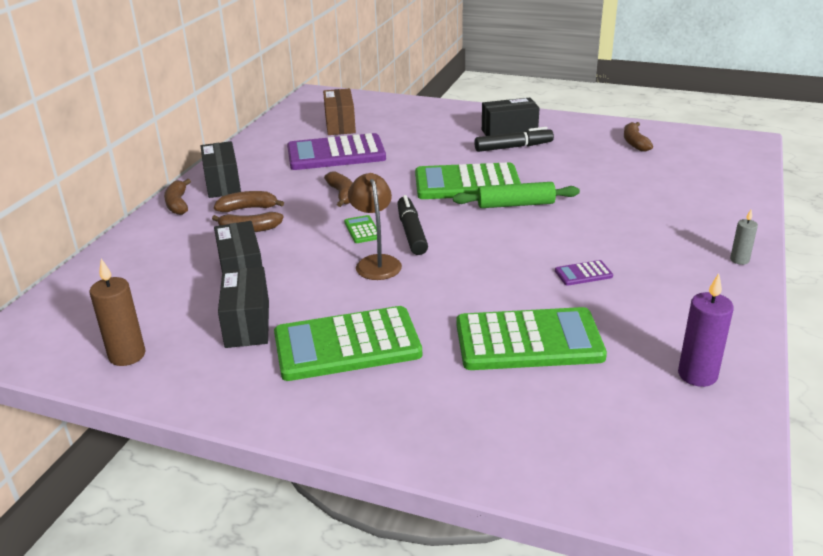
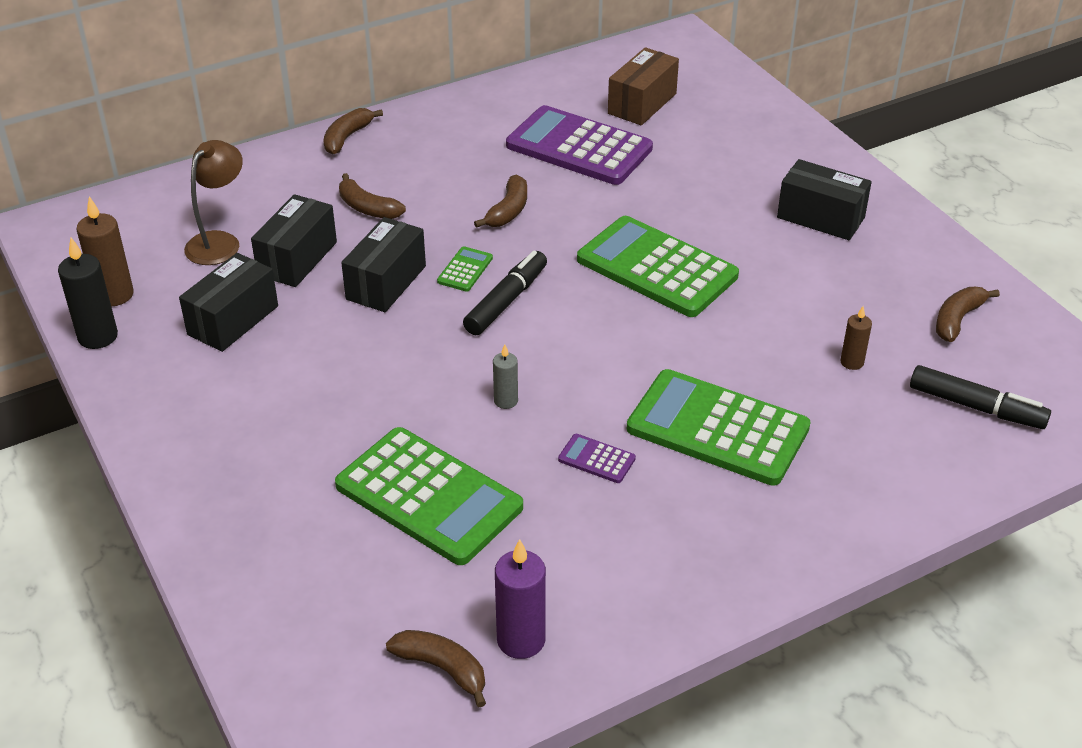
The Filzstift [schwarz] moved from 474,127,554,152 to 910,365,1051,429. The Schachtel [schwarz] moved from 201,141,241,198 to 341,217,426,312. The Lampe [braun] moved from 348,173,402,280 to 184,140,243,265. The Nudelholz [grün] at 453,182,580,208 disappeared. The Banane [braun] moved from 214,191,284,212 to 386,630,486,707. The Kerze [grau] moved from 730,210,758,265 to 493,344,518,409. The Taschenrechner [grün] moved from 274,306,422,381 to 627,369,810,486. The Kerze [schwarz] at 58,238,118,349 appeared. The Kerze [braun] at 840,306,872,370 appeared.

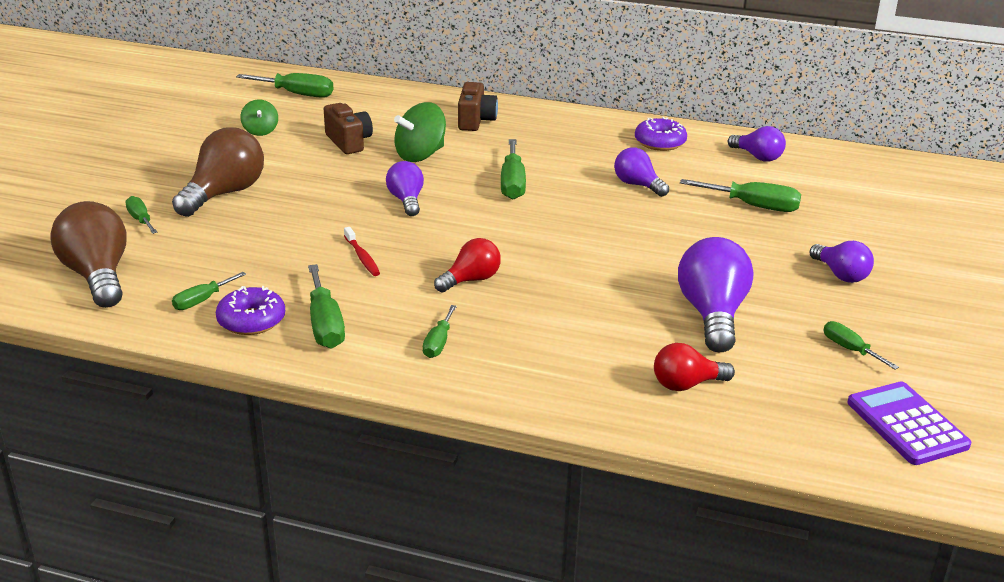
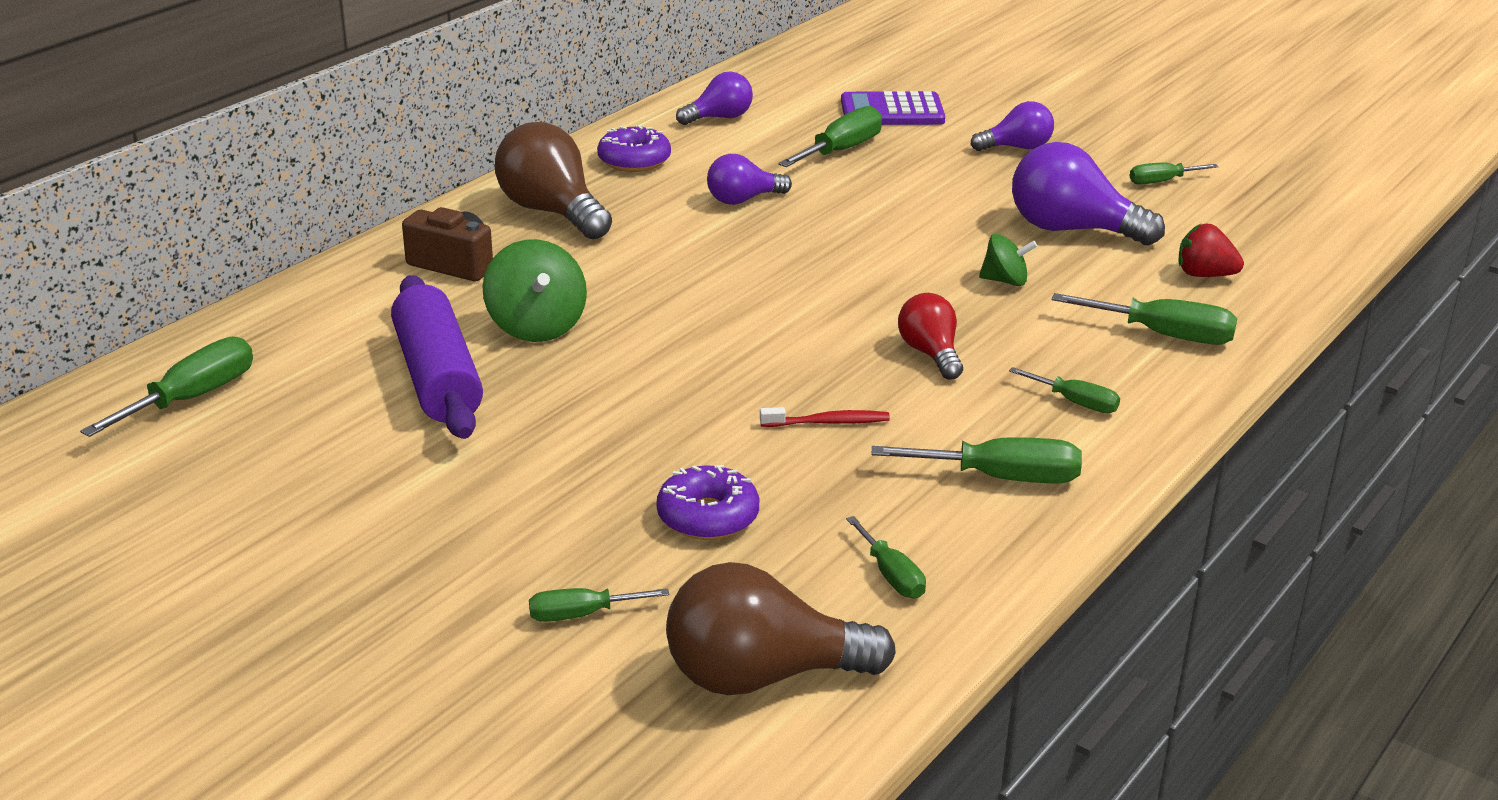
The Kreisel [grün] moved from 240,99,278,136 to 979,234,1037,286. The Kamera [braun] at 324,103,373,154 was replaced by the Nudelholz [lila] at 391,275,483,439. The Glühbirne [braun] moved from 172,127,264,217 to 495,122,612,240. The Schraubenzieher [grün] moved from 501,139,526,199 to 1052,293,1237,345. The Glühbirne [lila] at 386,161,424,216 disappeared. The Donut [lila] moved from 216,286,285,335 to 656,465,759,540. The Glühbirne [rot] at 654,343,735,391 was replaced by the Erdbeere [rot] at 1178,224,1244,277. The Taschenrechner [lila] moved from 847,381,971,465 to 841,91,945,125.

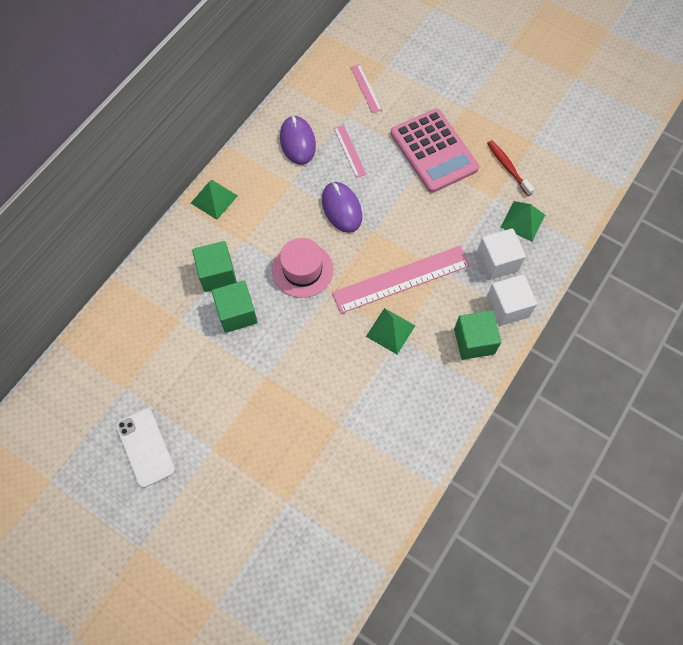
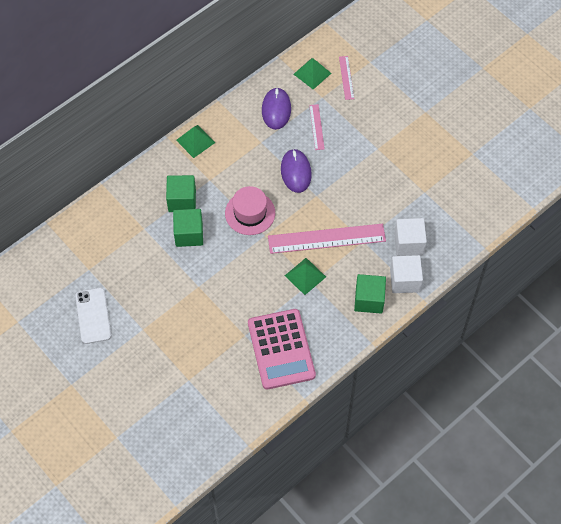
The Taschenrechner [rosa] moved from 391,109,479,193 to 248,309,316,390. The Zahnbürste [rot] at 487,140,535,196 disappeared. The Pyramide [grün] moved from 501,201,545,241 to 293,58,331,89.

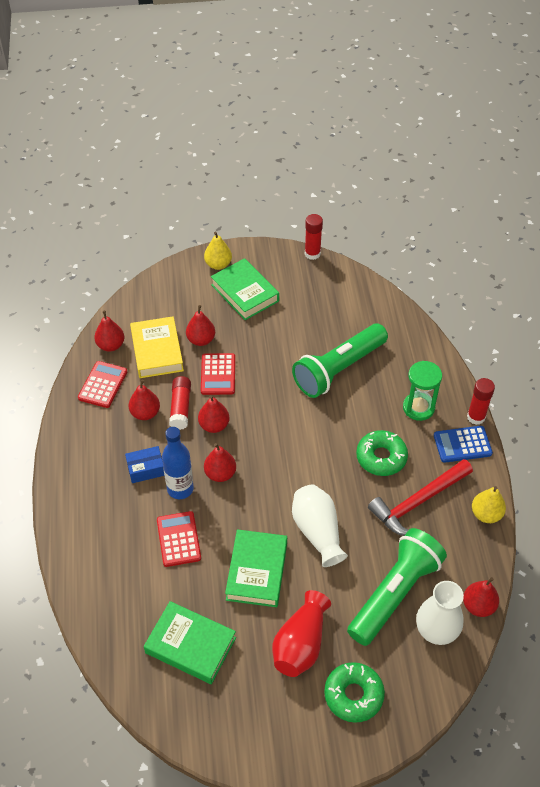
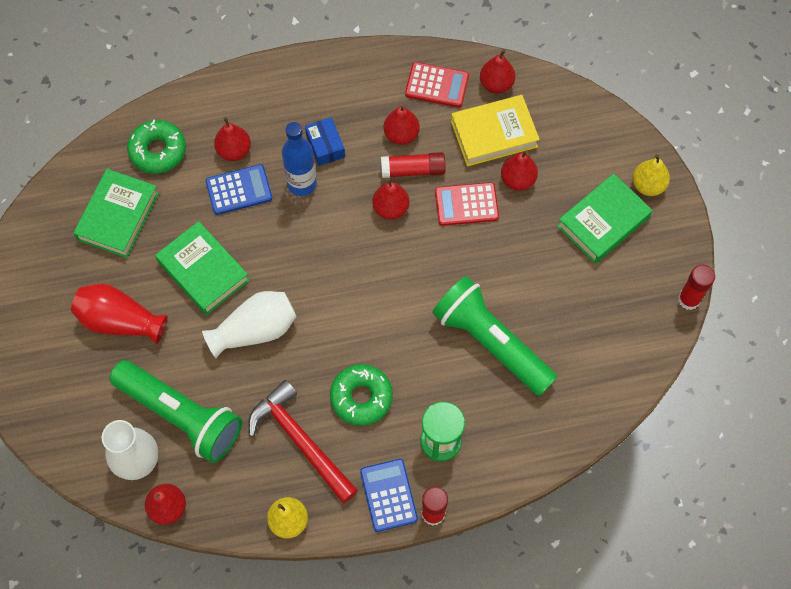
The Birne [rot] moved from 204,443,236,482 to 214,117,251,161. The Taschenrechner [rot] at 157,511,201,567 became the Taschenrechner [blau] at 205,164,272,215. The Buch [grün] at 225,529,287,607 turned 45 degrees clockwise. The Donut [grün] moved from 324,662,385,723 to 127,119,186,174.

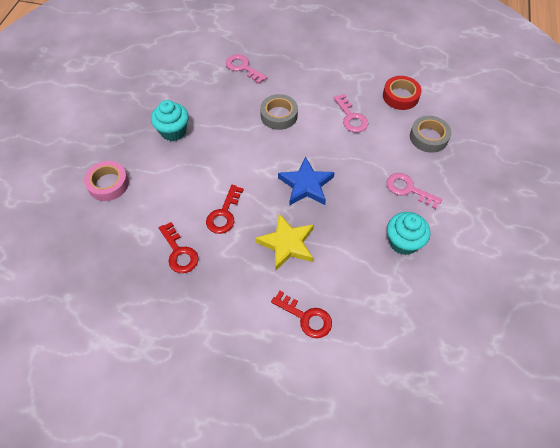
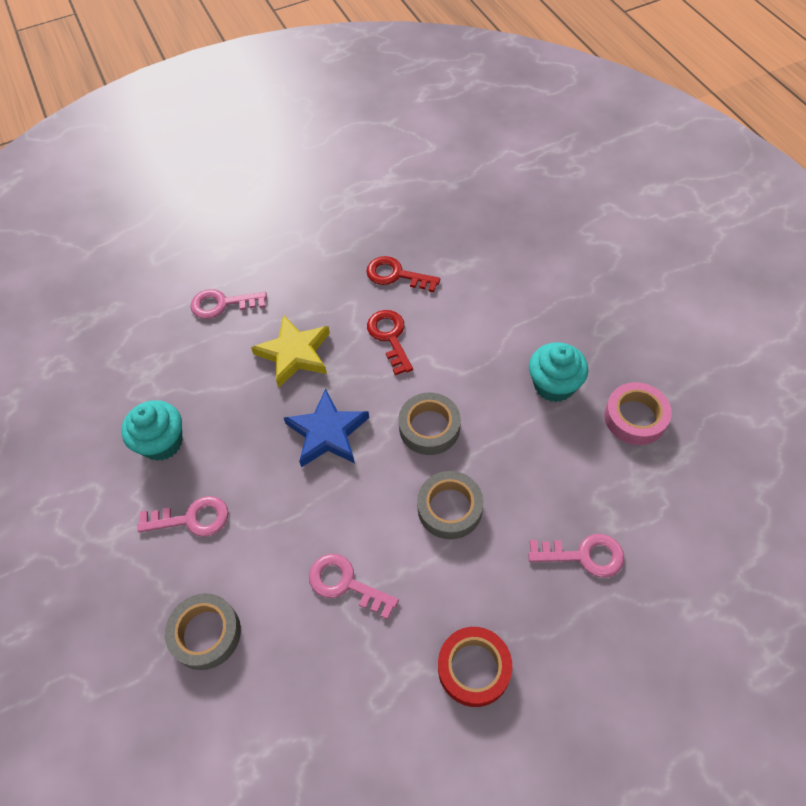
The Klebeband [rot] moved from 383,76,422,110 to 438,627,512,707. The Klebeband [rosa] moved from 84,161,129,201 to 604,382,672,445. The Schlüssel [rot] at 271,291,332,338 became the Schlüssel [rosa] at 190,289,267,319. The Klebeband [grau] at 398,392,461,455 appeared.

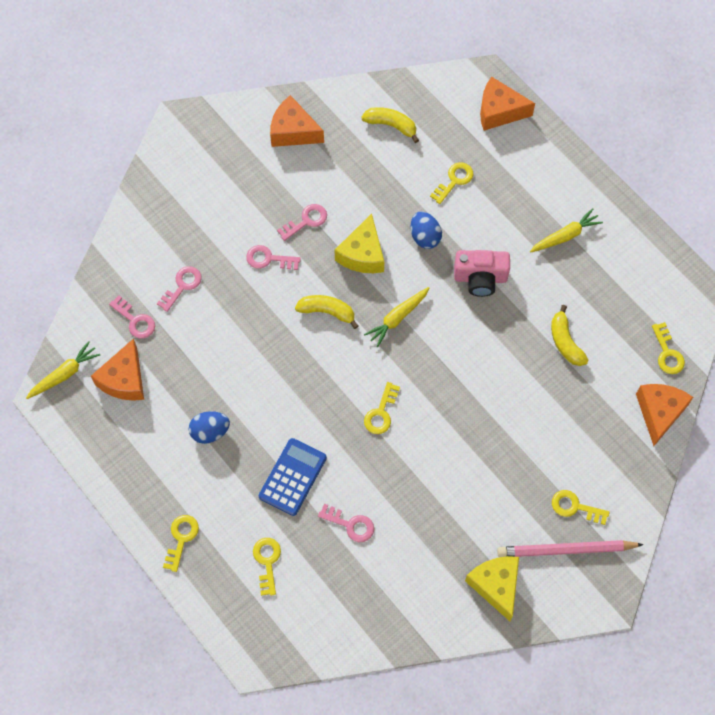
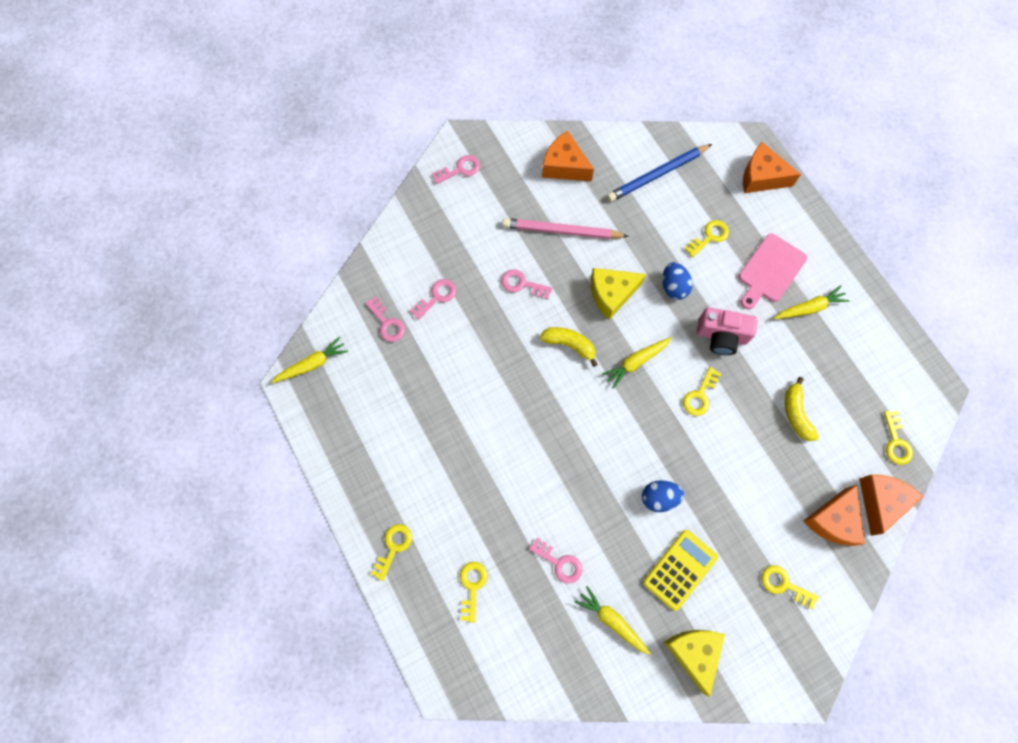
The Banane [gelb] at 361,107,419,143 was replaced by the Bleistift [blau] at 607,144,712,202. The Schlüssel [rosa] moved from 277,204,327,241 to 432,155,480,184. The Käse [gelb] at 335,213,384,273 turned 45 degrees clockwise. The Käse [orange] moved from 91,338,144,401 to 803,485,865,546. The Schlüssel [gelb] moved from 364,382,400,434 to 683,367,722,416. The Ei [blau] moved from 189,411,230,444 to 642,480,684,512. The Taschenrechner [blau] at 259,438,327,516 disappeared. The Bleistift [rosa] moved from 497,540,644,557 to 502,218,628,239. The Schneidebrett [rosa] at 739,234,807,309 appeared. The Taschenrechner [gelb] at 643,530,718,611 appeared. The Karotte [gelb] at 574,586,651,655 appeared.

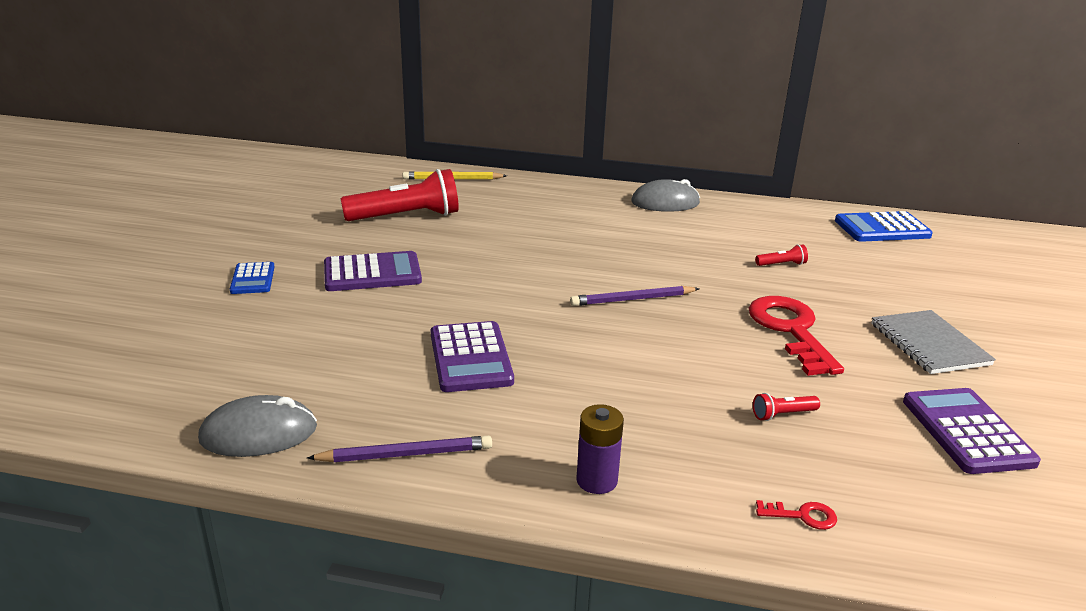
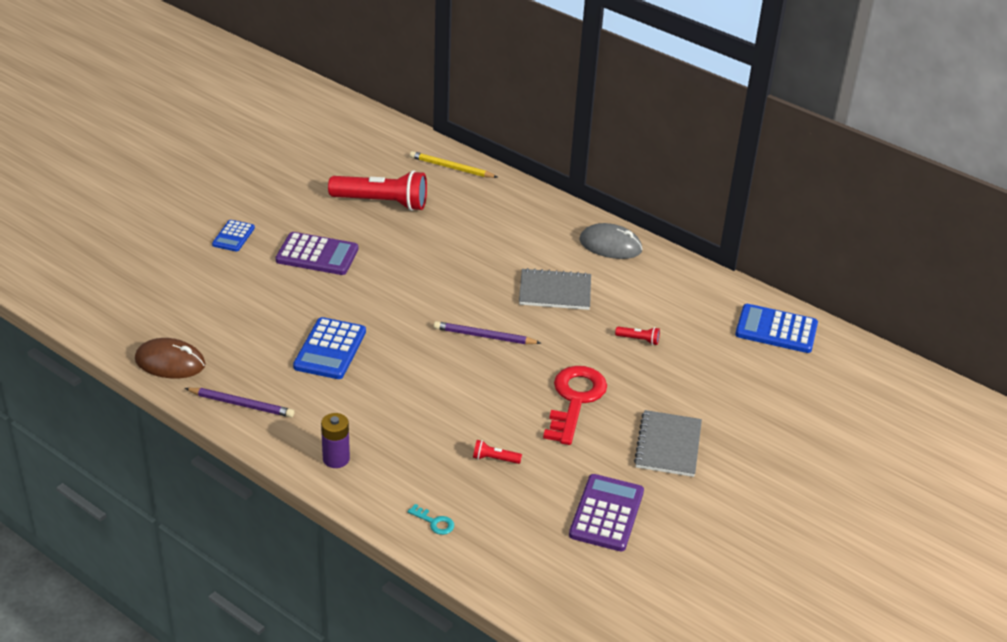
The Taschenrechner [lila] at 431,321,514,392 became the Taschenrechner [blau] at 293,317,366,379. The Computermaus [grau] at 198,395,317,457 became the Computermaus [braun] at 135,338,206,379. The Schlüssel [rot] at 756,500,837,530 became the Schlüssel [türkis] at 408,504,454,535. The Notizbuch [grau] at 519,268,591,310 appeared.

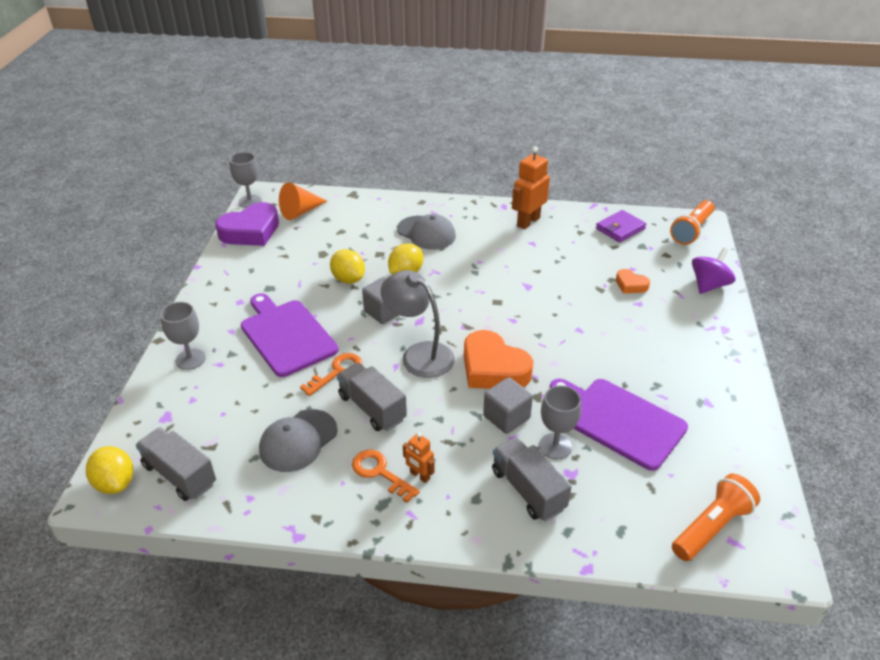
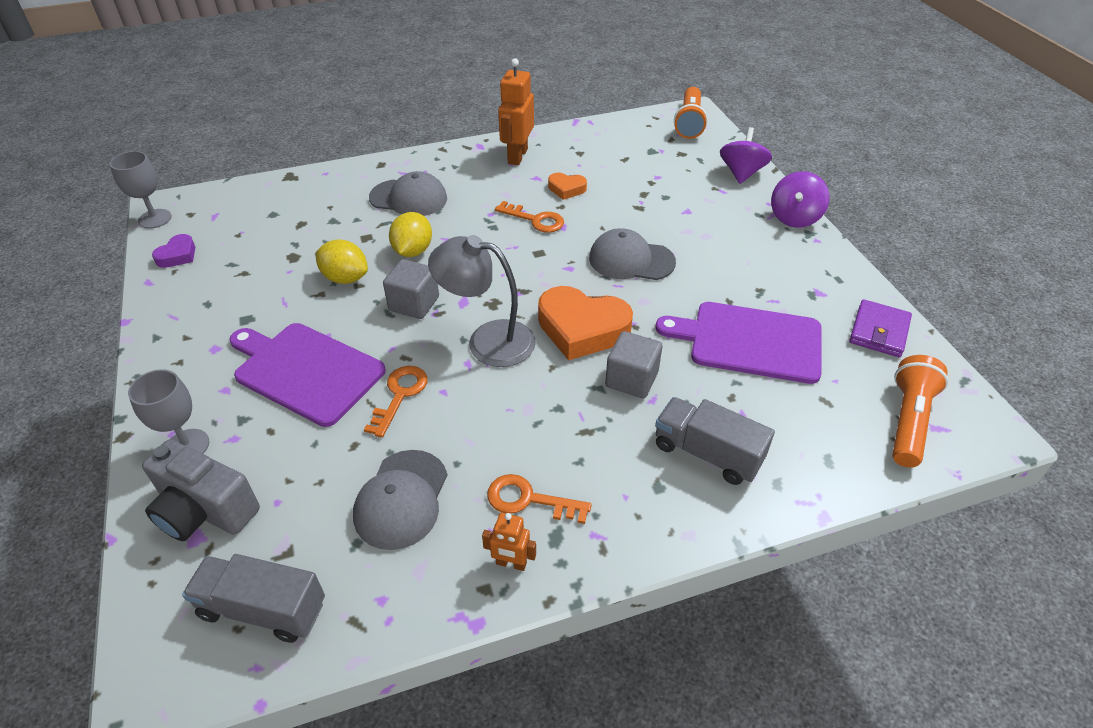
The Kegel [orange] at 279,182,327,220 disappeared. The Herz [lila] at 215,202,279,246 changed to 0.50 times the size. The Geldbörse [lila] moved from 596,210,646,243 to 850,299,912,357. The Herz [orange] moved from 616,269,650,294 to 548,173,587,200. The Lastwagen [grau] at 337,363,407,431 disappeared. The Kelch [grau] at 539,385,581,459 disappeared. The Roboter [orange] moved from 403,433,435,483 to 482,513,536,571. The Zitrone [gelb] at 86,446,133,494 disappeared. The Kreisel [lila] at 771,171,829,228 appeared. The Schlüssel [orange] at 495,201,564,233 appeared. The Kappe [grau] at 589,228,676,280 appeared. The Kamera [grau] at 142,440,260,541 appeared.

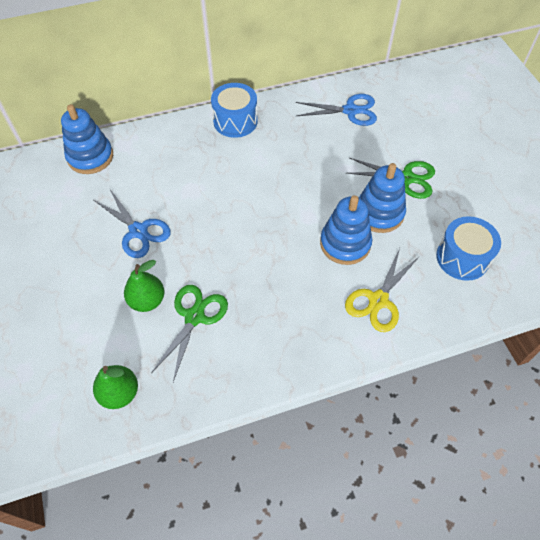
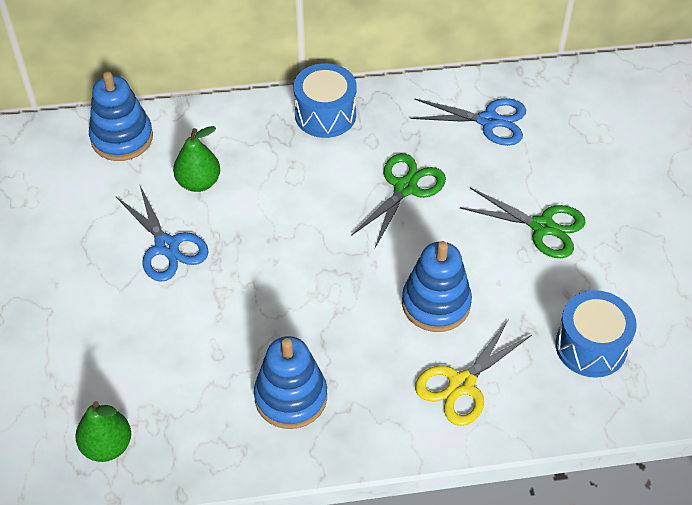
The Stapelspielzeug [blau] moved from 359,163,406,233 to 254,336,327,429. The Birne [grün] moved from 124,260,165,312 to 173,126,220,192. The Schere [grün] moved from 151,285,228,382 to 351,153,446,248.

